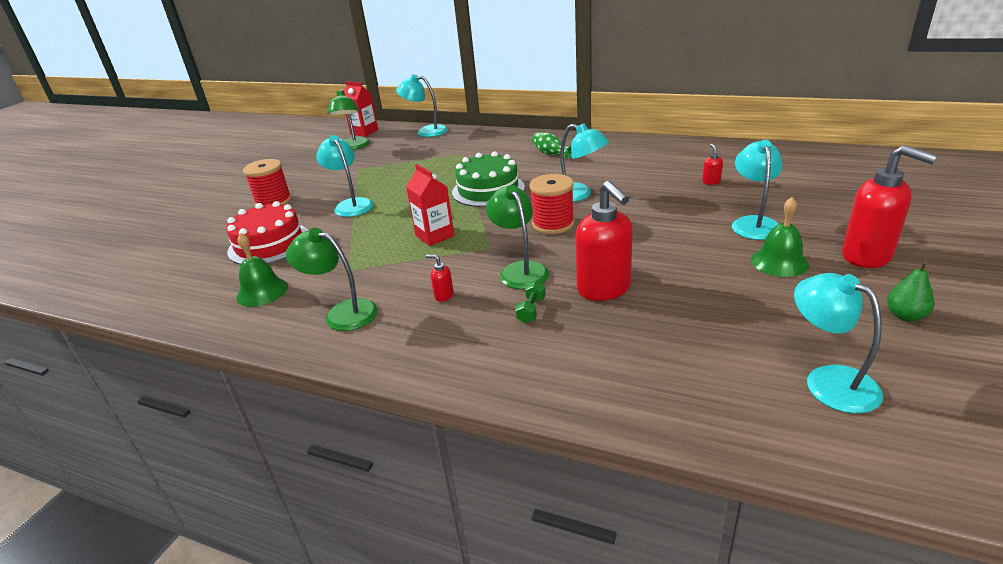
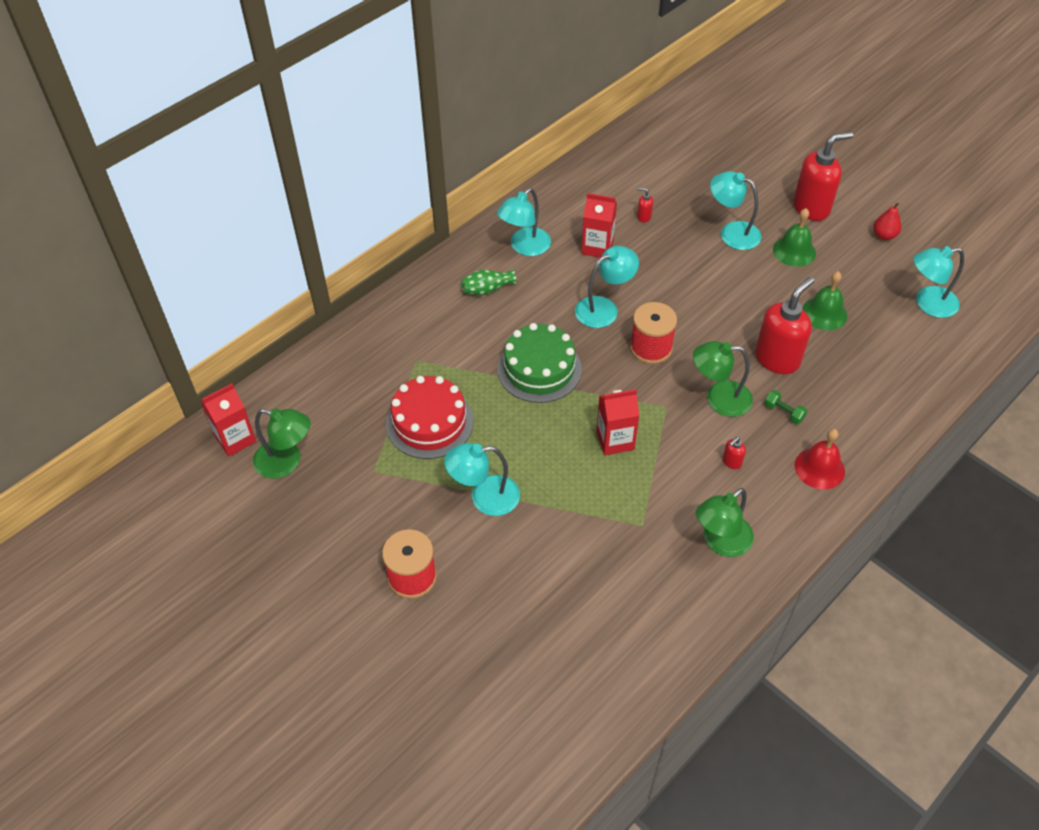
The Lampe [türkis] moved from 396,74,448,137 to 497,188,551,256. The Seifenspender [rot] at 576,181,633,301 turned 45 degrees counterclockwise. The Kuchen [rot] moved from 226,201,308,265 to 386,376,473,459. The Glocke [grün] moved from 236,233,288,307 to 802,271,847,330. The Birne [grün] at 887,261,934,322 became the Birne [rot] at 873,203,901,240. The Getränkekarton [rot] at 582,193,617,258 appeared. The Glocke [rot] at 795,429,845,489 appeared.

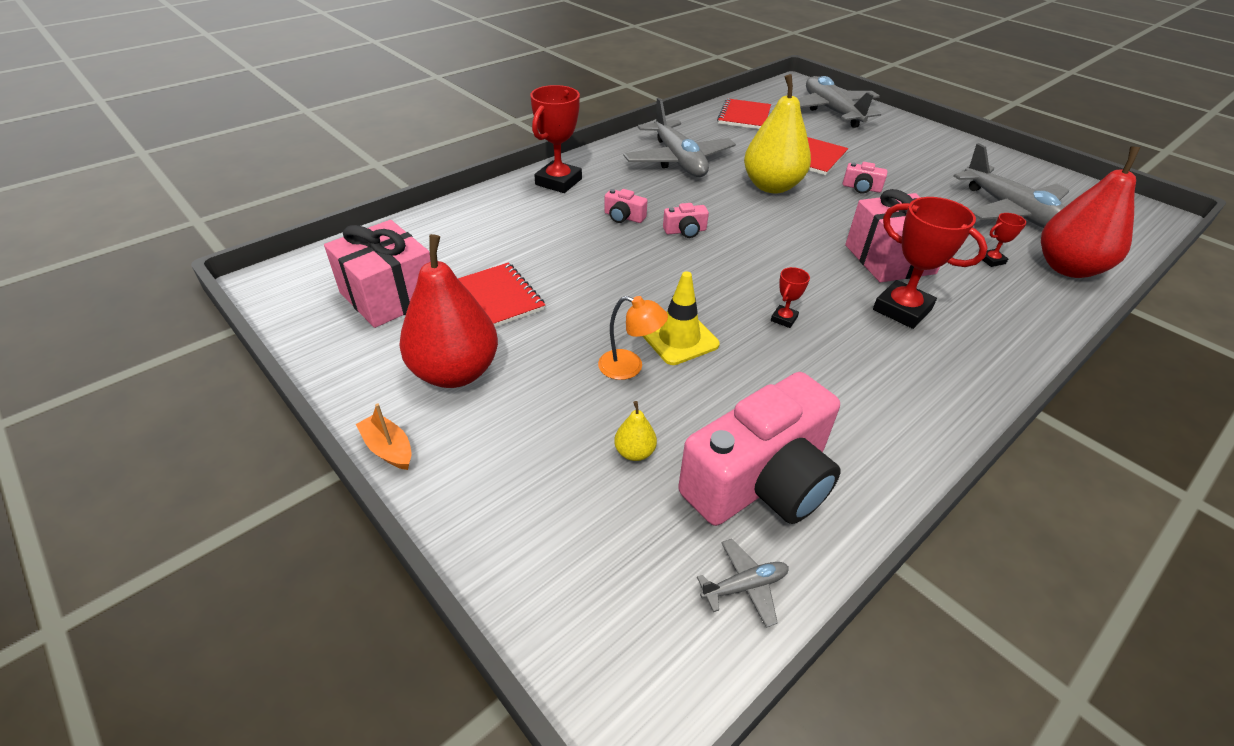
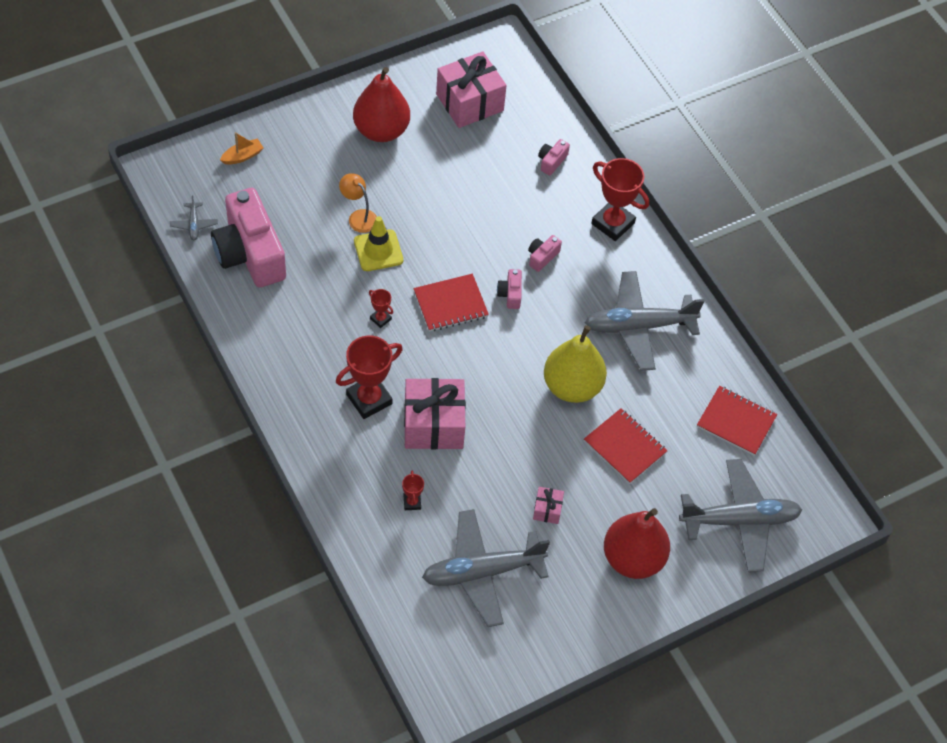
The Birne [rot] moved from 1041,147,1140,278 to 604,508,670,579. The Kamera [rosa] moved from 843,162,887,194 to 538,139,570,176. The Notizbuch [rot] moved from 458,263,545,327 to 414,274,489,332. The Lampe [orange] at 598,296,668,380 turned 105 degrees clockwise. The Birne [gelb] at 614,401,657,461 disappeared. The Boot [orange] moved from 356,404,412,470 to 220,132,264,164. The Geschenk [rosa] at 533,487,564,524 appeared.

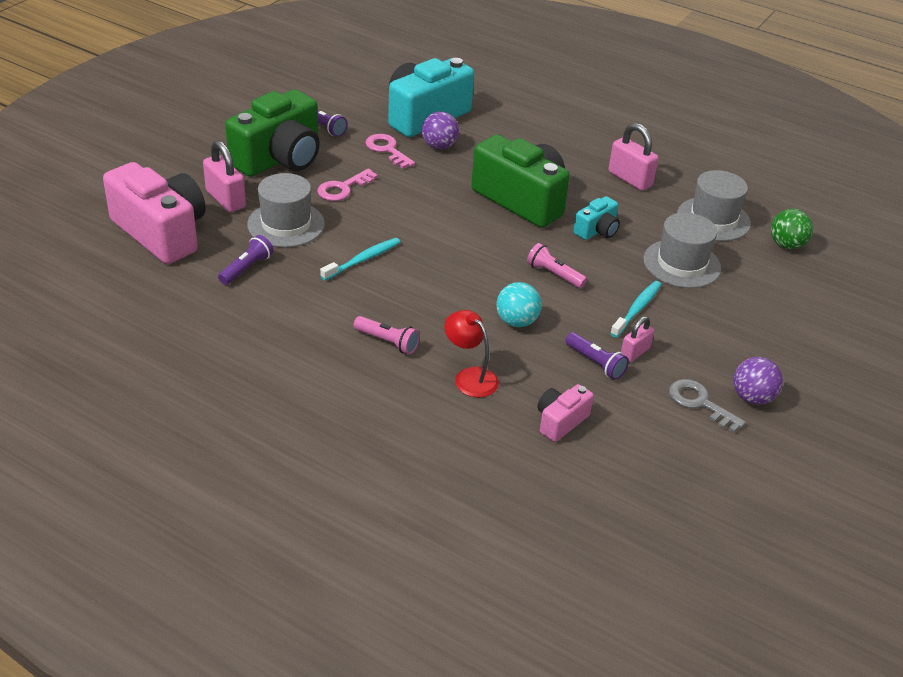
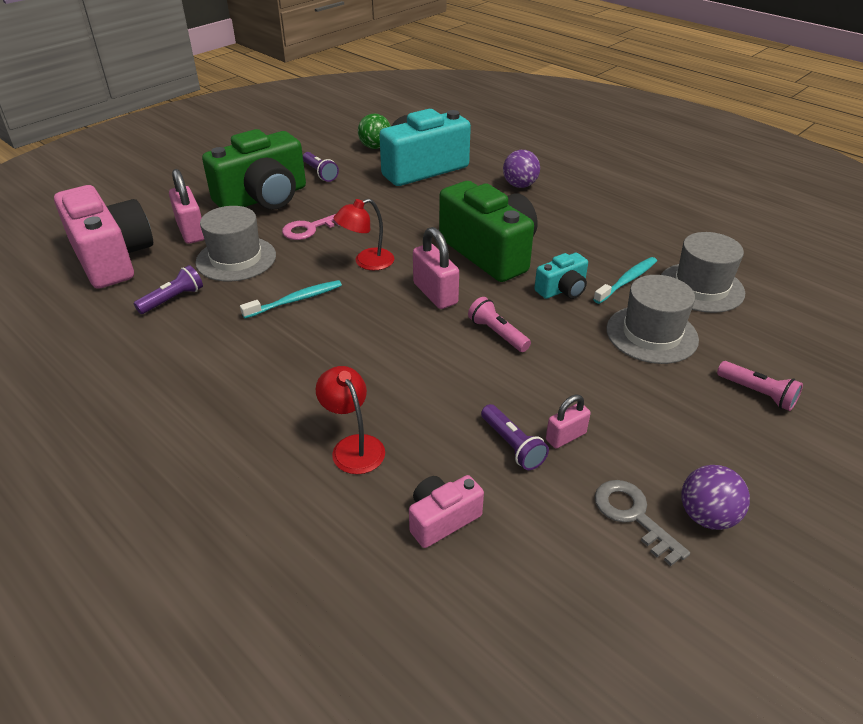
The Ball [lila] moved from 422,111,459,149 to 503,150,540,188. The Vorhängeschloss [rosa] moved from 608,123,659,191 to 413,227,459,309. The Schlüssel [rosa] at 366,134,415,169 disappeared. The Ball [grün] moved from 771,209,813,249 to 358,113,391,149. The Zahnbürste [türkis] moved from 610,281,661,338 to 593,257,657,304. The Ball [türkis] at 496,282,542,327 disappeared. The Taschenlampe [rosa] moved from 354,316,420,355 to 717,361,803,411. The Lampe [rot] at 334,199,394,270 appeared.

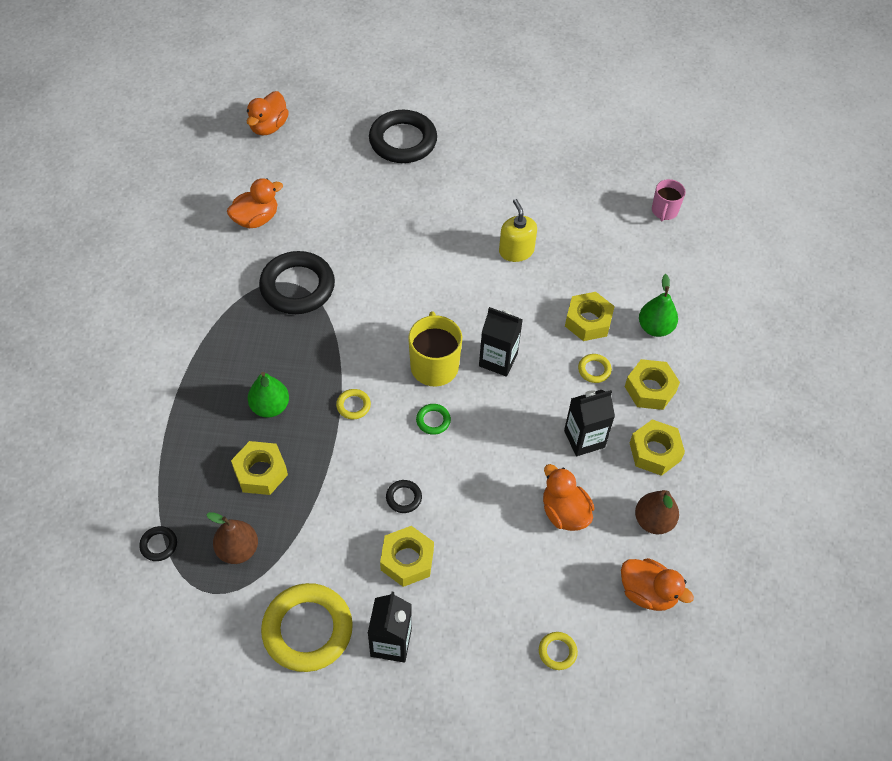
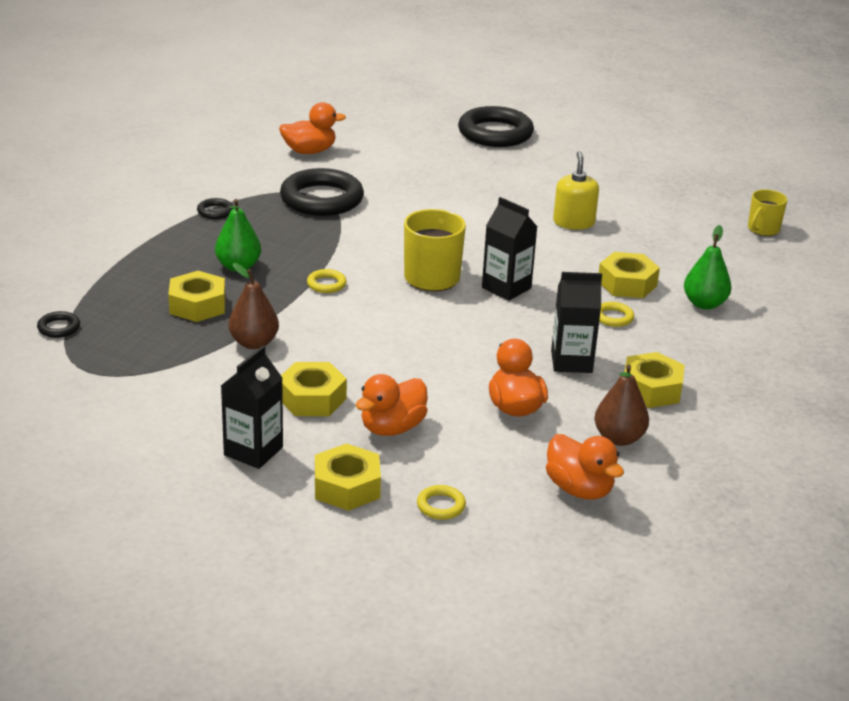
The Ente [orange] moved from 247,91,289,136 to 355,374,428,436. The Tasse [rosa] at 652,179,685,221 became the Tasse [gelb] at 748,189,787,236. The Sechskantmutter [gelb] moved from 625,359,680,410 to 315,443,381,511. The Ring [grün] at 416,404,451,435 disappeared. The Ring [schwarz] moved from 386,480,422,513 to 197,198,233,219. The Birne [braun] moved from 206,512,258,564 to 228,263,279,349. The Ring [gelb] at 261,583,353,672 disappeared.

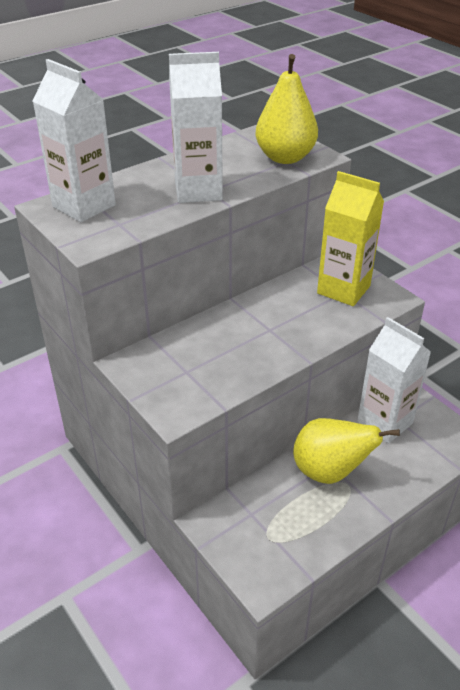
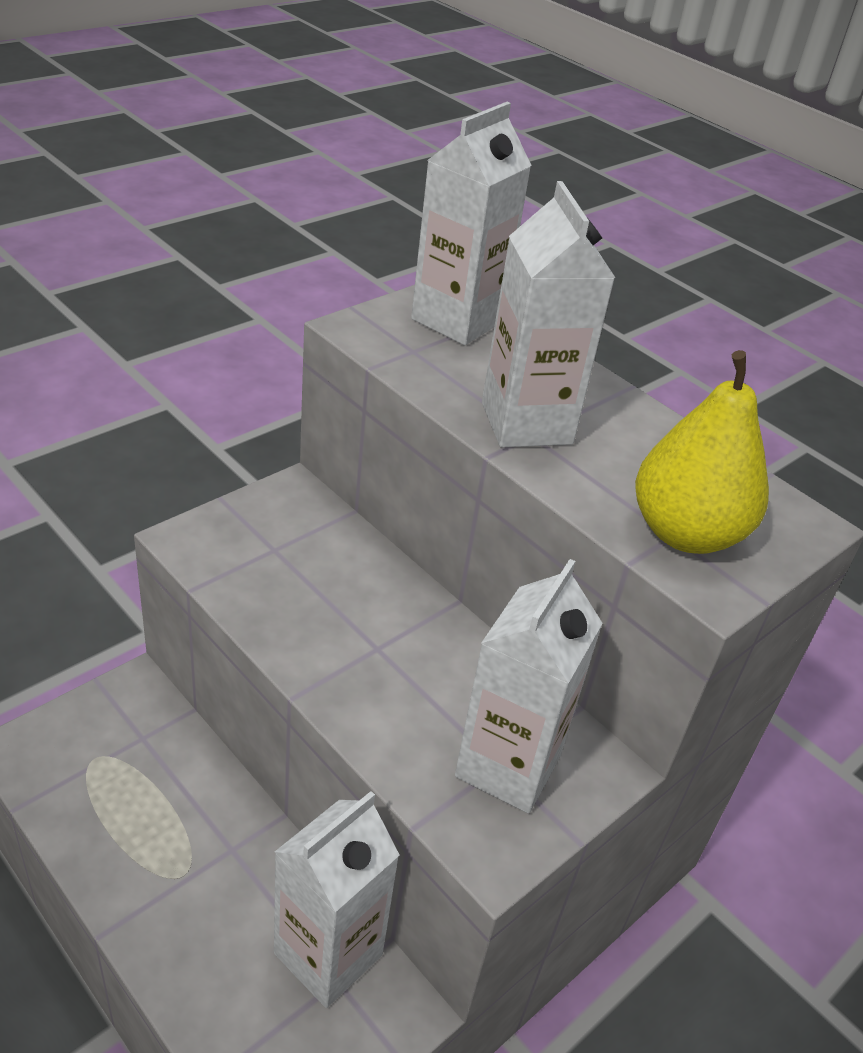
The Getränkekarton [gelb] at 317,171,384,306 became the Getränkekarton [weiß] at 455,559,603,813. The Birne [gelb] at 293,418,400,484 disappeared.

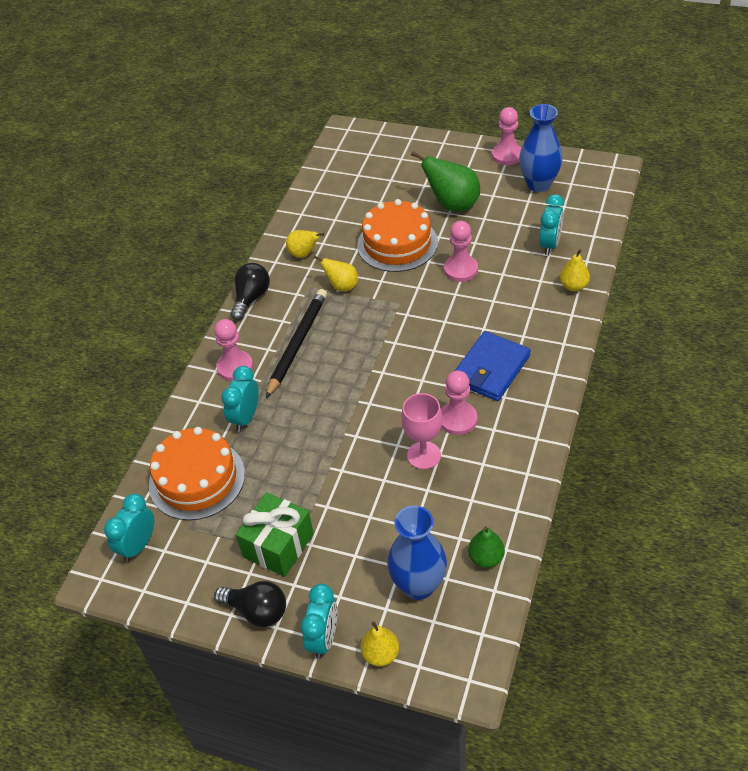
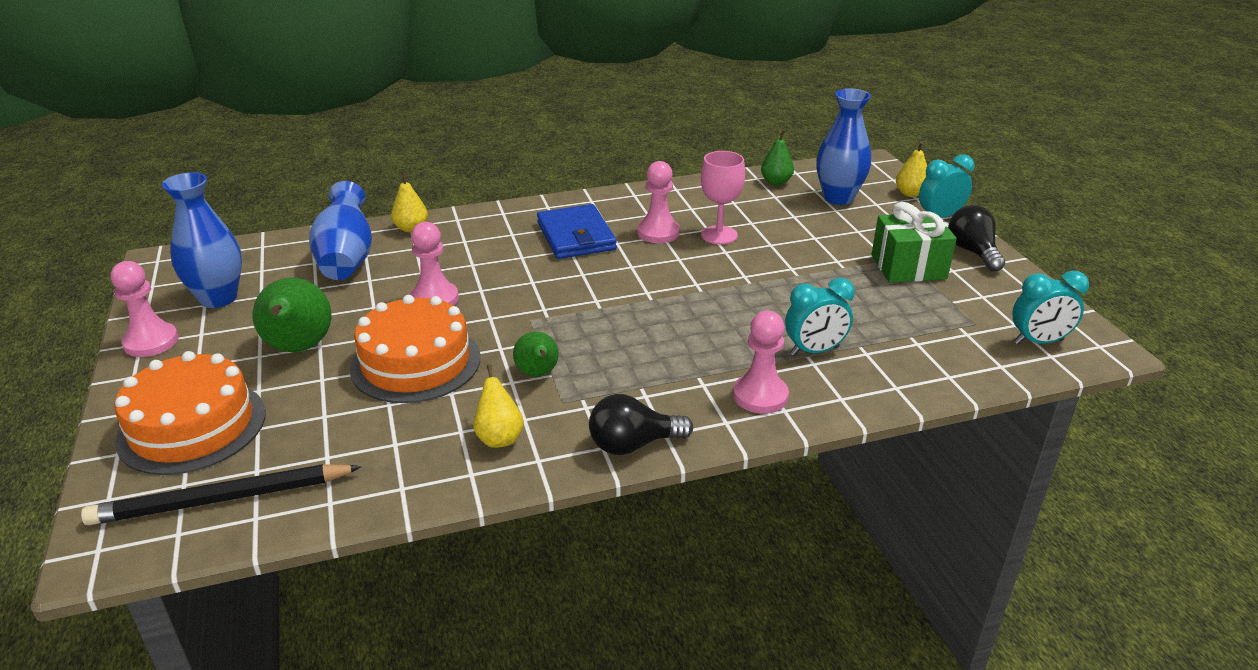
The Wecker [türkis] at 539,194,564,255 was replaced by the Vase [blau] at 309,181,372,280. The Birne [gelb] at 314,256,358,291 became the Birne [grün] at 513,331,559,377. The Bleistift [schwarz] moved from 266,289,327,398 to 81,464,362,525. The Geldbörse [blau] at 455,331,531,401 turned 75 degrees clockwise. The Kuchen [orange] moved from 149,427,245,520 to 114,351,266,475.

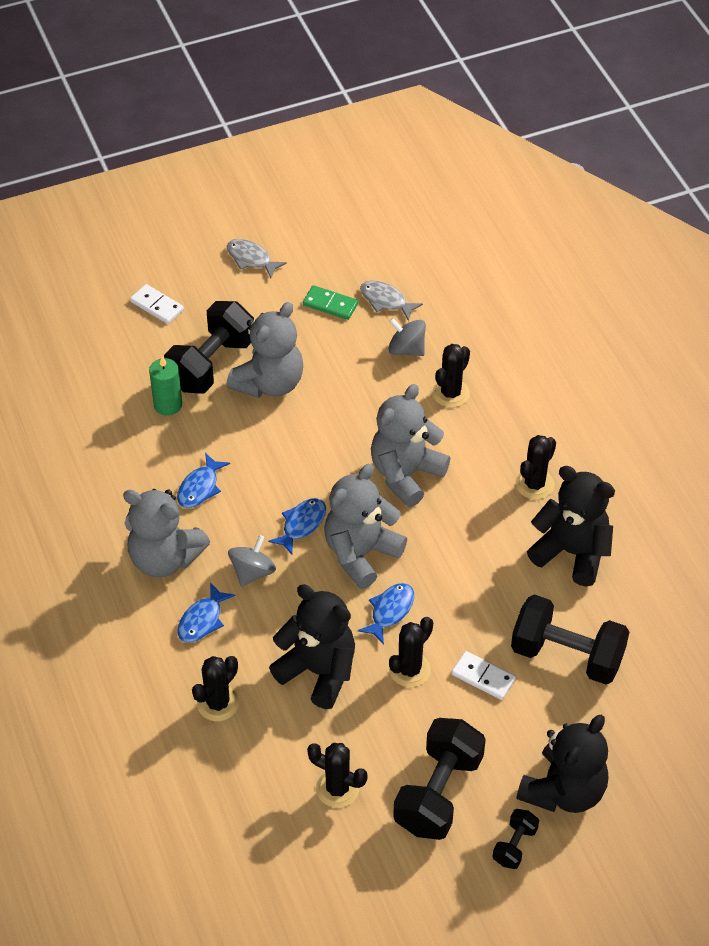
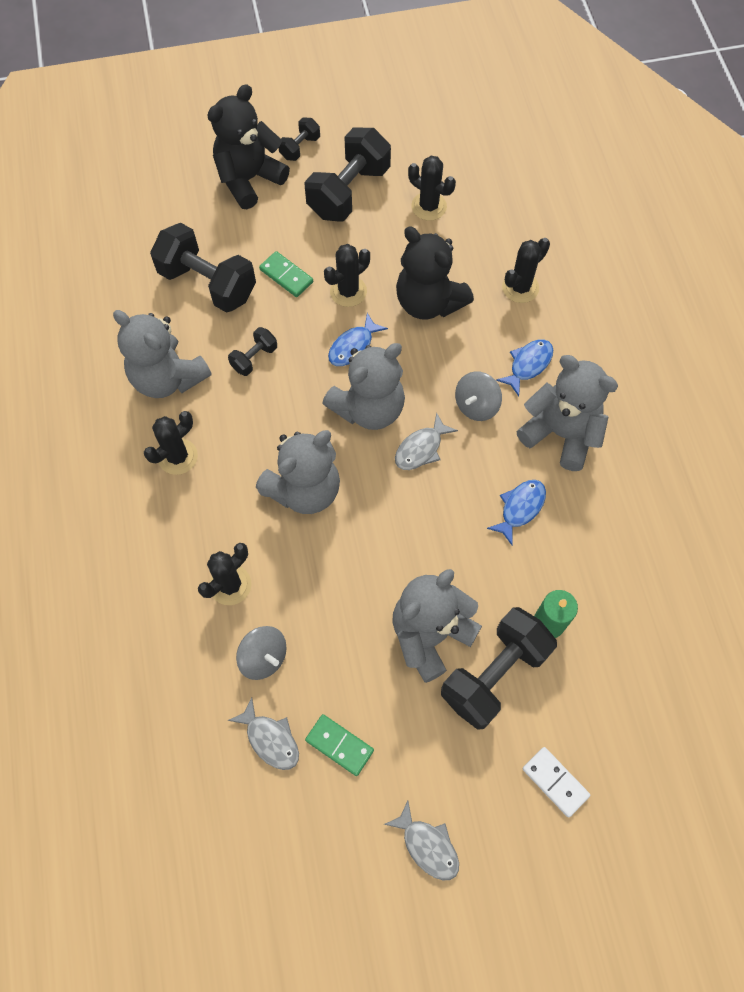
The Teddybär [schwarz] at 527,466,615,586 became the Teddybär [grau] at 113,310,212,398. The Fisch [blau] at 268,498,326,555 became the Fisch [grau] at 395,412,458,470. The Dominostein [weiß] at 451,651,516,700 became the Dominostein [grün] at 259,251,313,297. The Hantel [schwarz] at 228,327,277,376 appeared.

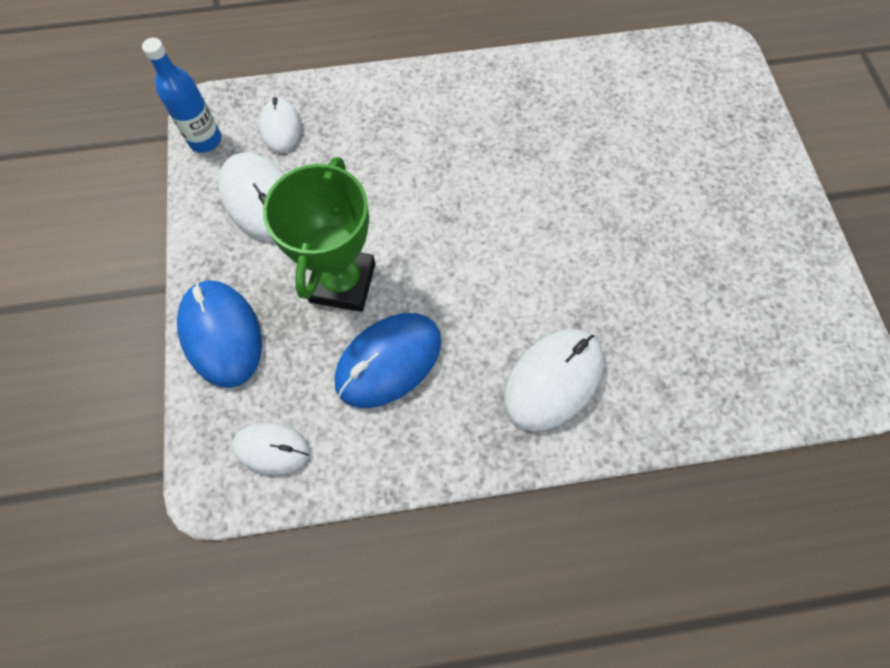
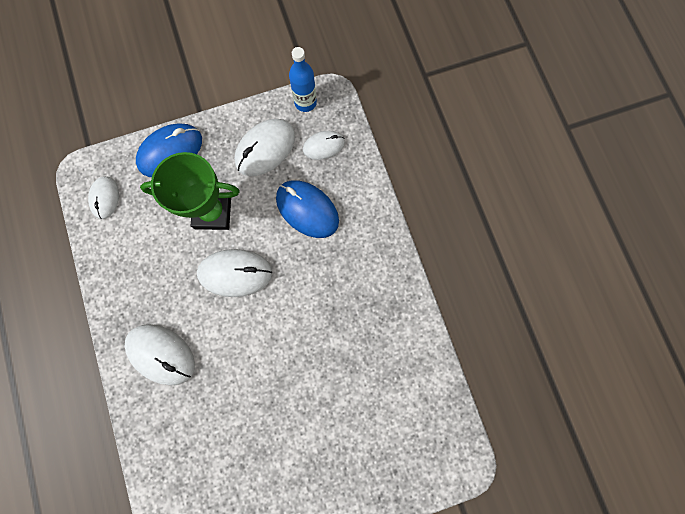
The Computermaus [blau] moved from 335,313,442,408 to 276,180,339,238. The Computermaus [weiß] at 197,249,272,297 appeared.

